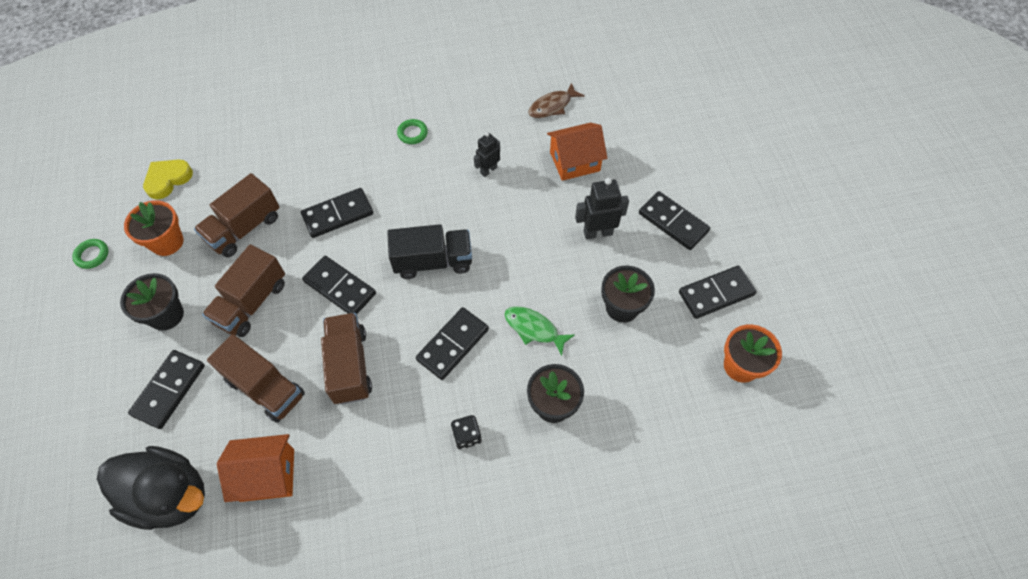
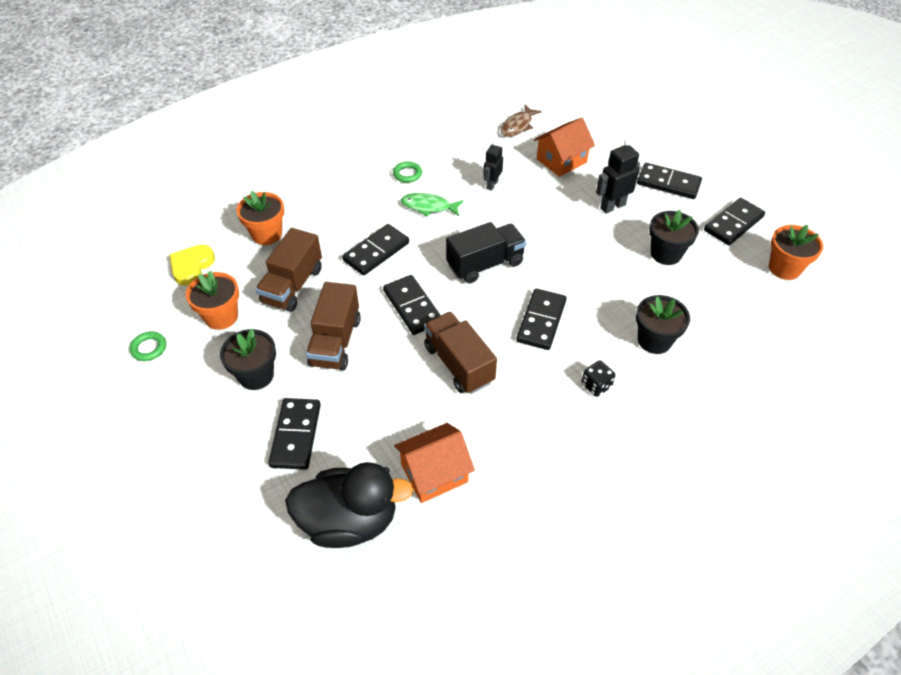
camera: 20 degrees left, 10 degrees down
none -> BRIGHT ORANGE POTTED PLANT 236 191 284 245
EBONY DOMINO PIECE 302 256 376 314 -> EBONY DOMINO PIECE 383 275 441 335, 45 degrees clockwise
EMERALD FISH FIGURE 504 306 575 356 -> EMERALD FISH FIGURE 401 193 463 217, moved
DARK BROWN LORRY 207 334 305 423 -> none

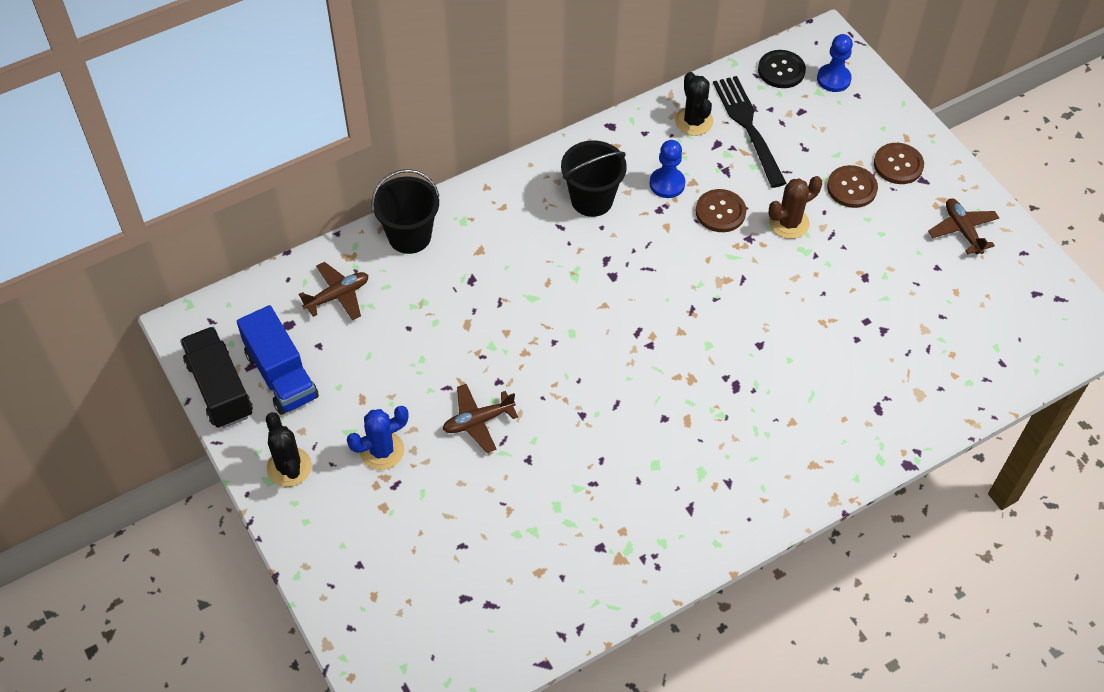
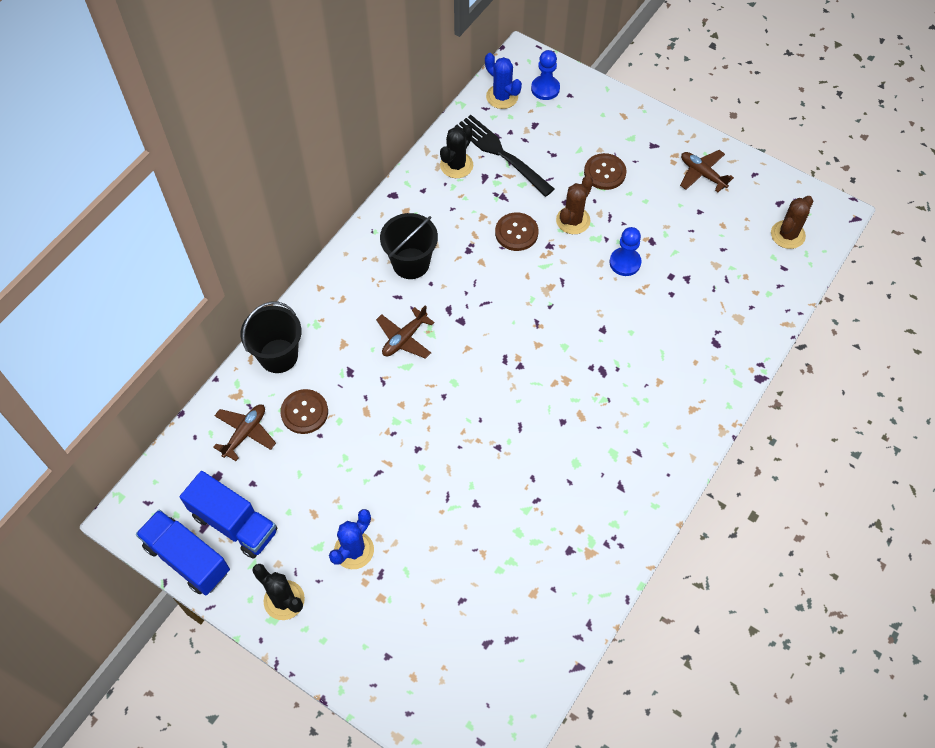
camera: 25 degrees left, 5 degrees up
EBONY LORRY 180 327 253 428 -> COBALT LORRY 136 510 230 595
DARK BROWN SEWING BUTTON 874 143 924 184 -> DARK BROWN SEWING BUTTON 280 389 328 434, moved
DARK BROWN AEROPLANE 443 384 518 453 -> DARK BROWN AEROPLANE 376 305 435 359, moved
EBONY SAGUARO CACTUS 675 72 713 136 -> EBONY SAGUARO CACTUS 440 125 473 178, 75 degrees clockwise
EBONY SEWING BUTTON 758 50 806 88 -> COBALT SAGUARO CACTUS 485 53 522 109
COBALT PAWN 650 140 686 198 -> COBALT PAWN 609 227 641 276, moved
none -> DARK BROWN SAGUARO CACTUS 771 196 813 249

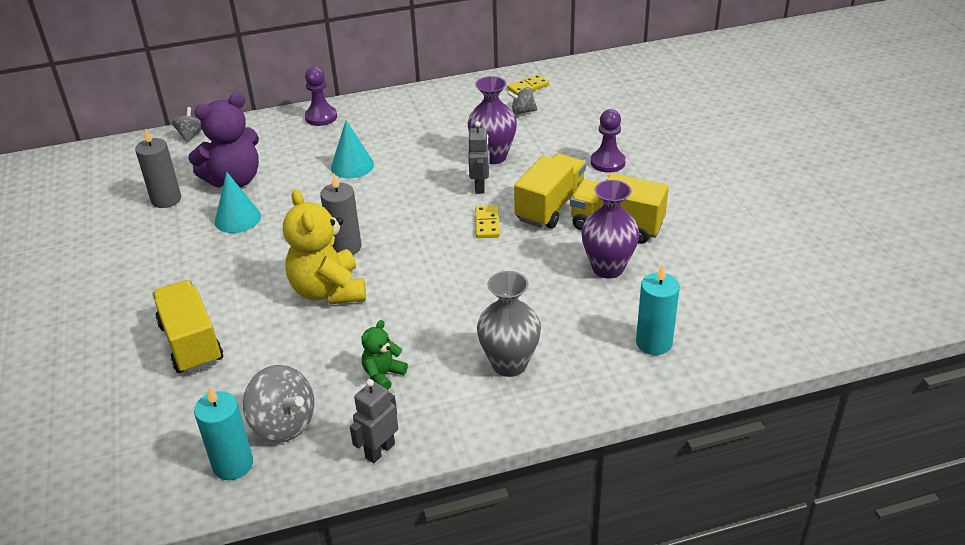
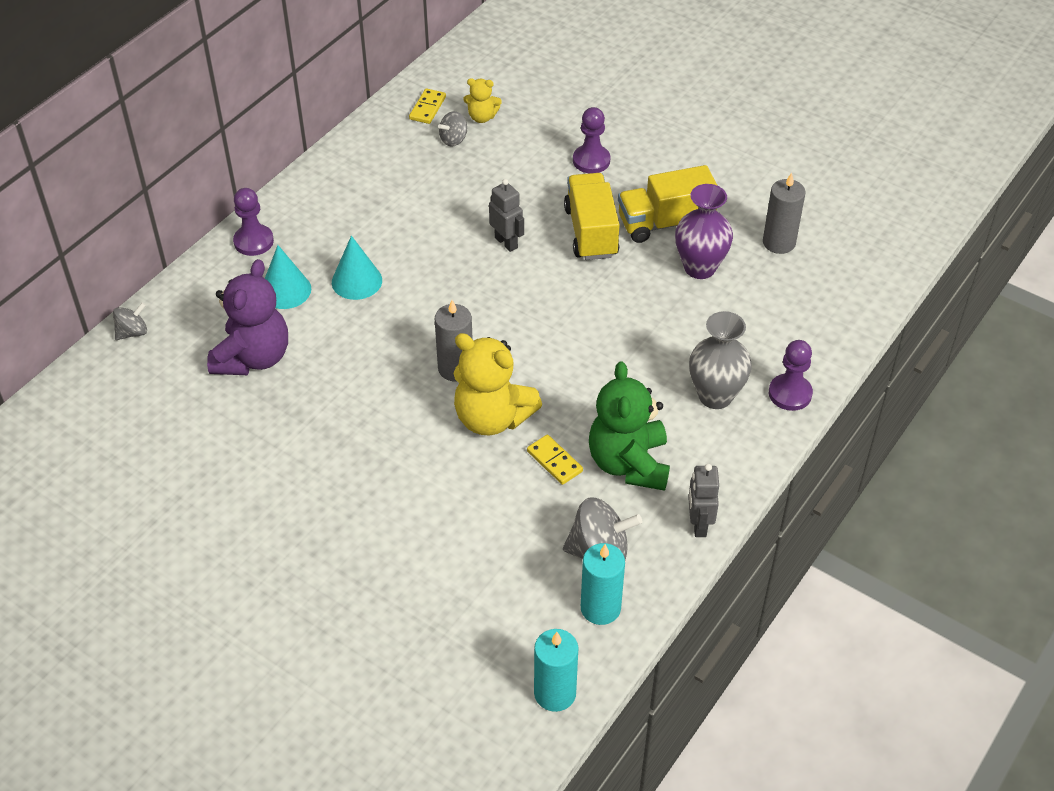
camera: 40 degrees left, 10 degrees up
GRAY WHIRLIGIG 172 107 202 143 -> GRAY WHIRLIGIG 113 302 147 340, 90 degrees clockwise
AQUA SOLID CONE 215 172 261 233 -> AQUA SOLID CONE 265 245 311 309, moved
none -> BRIGHT YELLOW TEDDY 463 78 502 123
BRIGHT YELLOW DOMINO PIECE 475 205 500 238 -> BRIGHT YELLOW DOMINO PIECE 527 434 583 485, moved
AQUA WAX CANDLE 636 265 680 355 -> AQUA WAX CANDLE 534 629 579 712, moved
EMERALD TEDDY 361 320 408 390 -> EMERALD TEDDY 589 361 670 491, x2.00
GRAY WAX CANDLE 135 128 181 208 -> GRAY WAX CANDLE 763 173 806 254, moved
none -> PURPLE PAWN 769 340 813 411
BRIGHT YELLOW LORRY 152 280 223 374 -> none
PURPLE FLOWER VASE 468 76 517 164 -> none

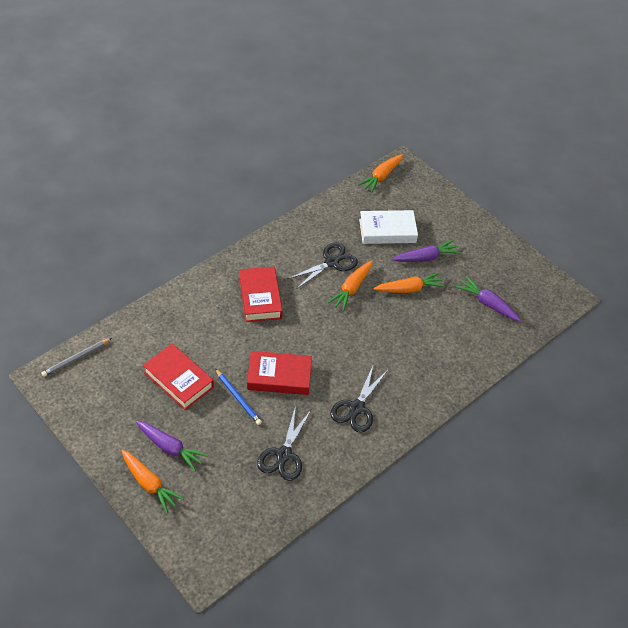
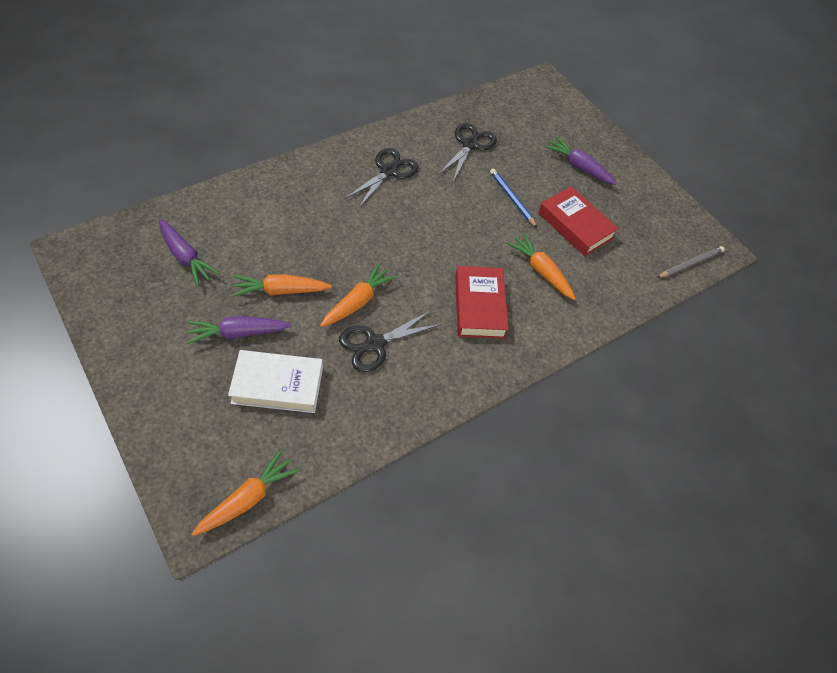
camera: 175 degrees left, 5 degrees up
BRIGHT ORANGE TOY CARROT 121 450 184 514 -> BRIGHT ORANGE TOY CARROT 506 233 576 300, moved
SCARLET BOOK 247 351 312 395 -> none

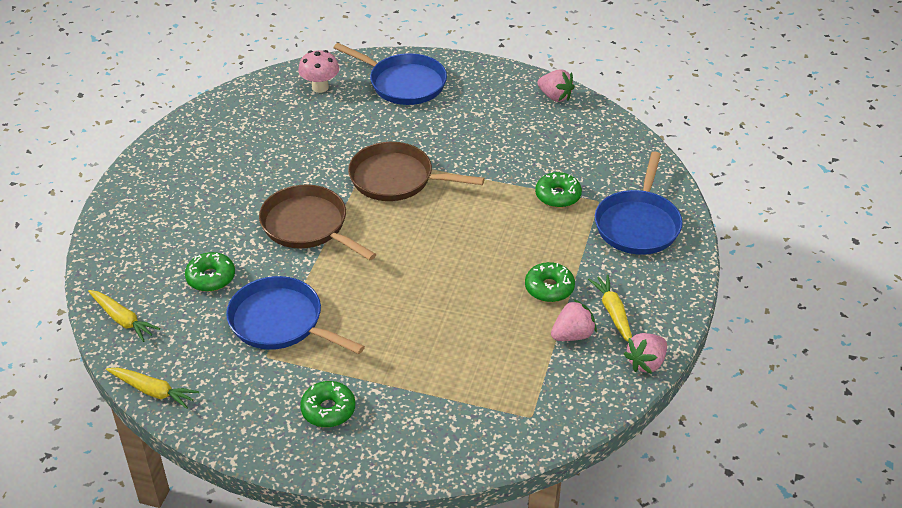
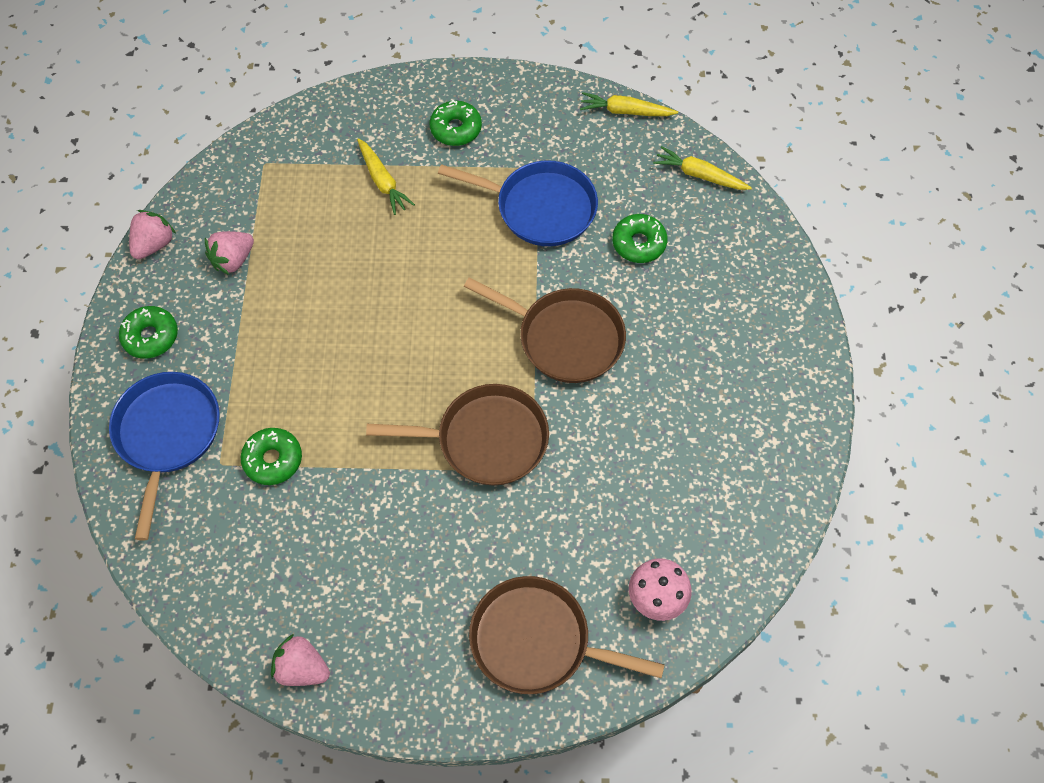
camera: 165 degrees right, 20 degrees up
EMERALD GLAZED DONUT 525 262 575 302 -> EMERALD GLAZED DONUT 119 306 178 359, moved
BRIGHT YELLOW TOY CARROT 588 275 632 342 -> BRIGHT YELLOW TOY CARROT 357 138 415 215, moved
COBALT SKILLET 334 43 447 105 -> DARK BROWN SKILLET 469 576 665 694

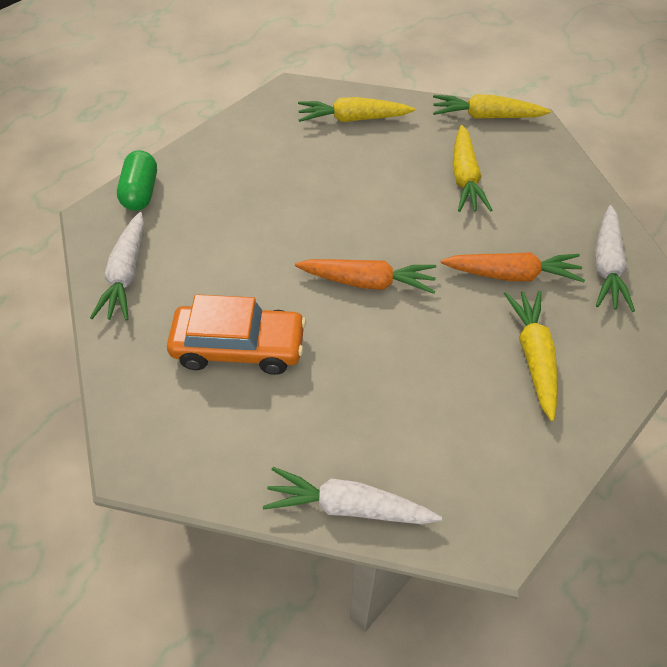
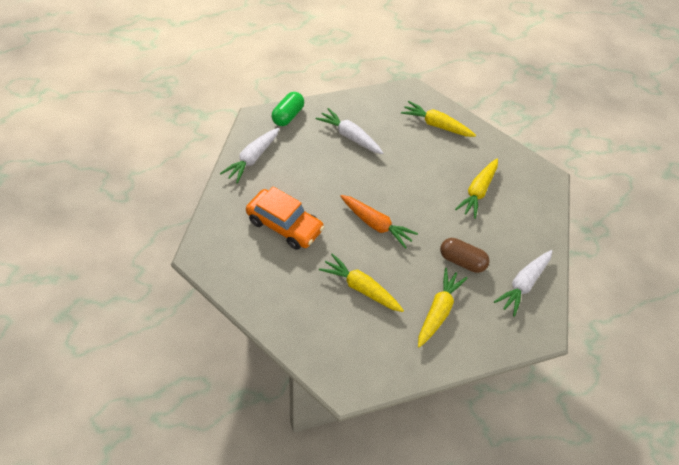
camera: 25 degrees right, 0 degrees up
PURE WHITE TOY CARROT 263 467 442 524 -> PURE WHITE TOY CARROT 316 108 383 154, moved
BRIGHT YELLOW TOY CARROT 433 94 551 119 -> BRIGHT YELLOW TOY CARROT 319 253 404 312, moved
BRIGHT ORANGE TOY CARROT 441 252 585 282 -> DARK BROWN CAPSULE 440 238 489 273

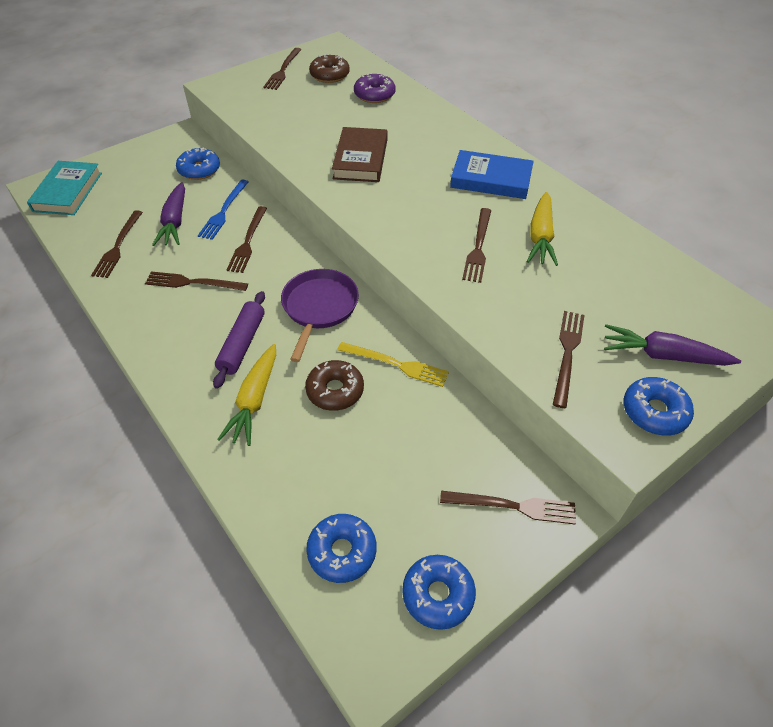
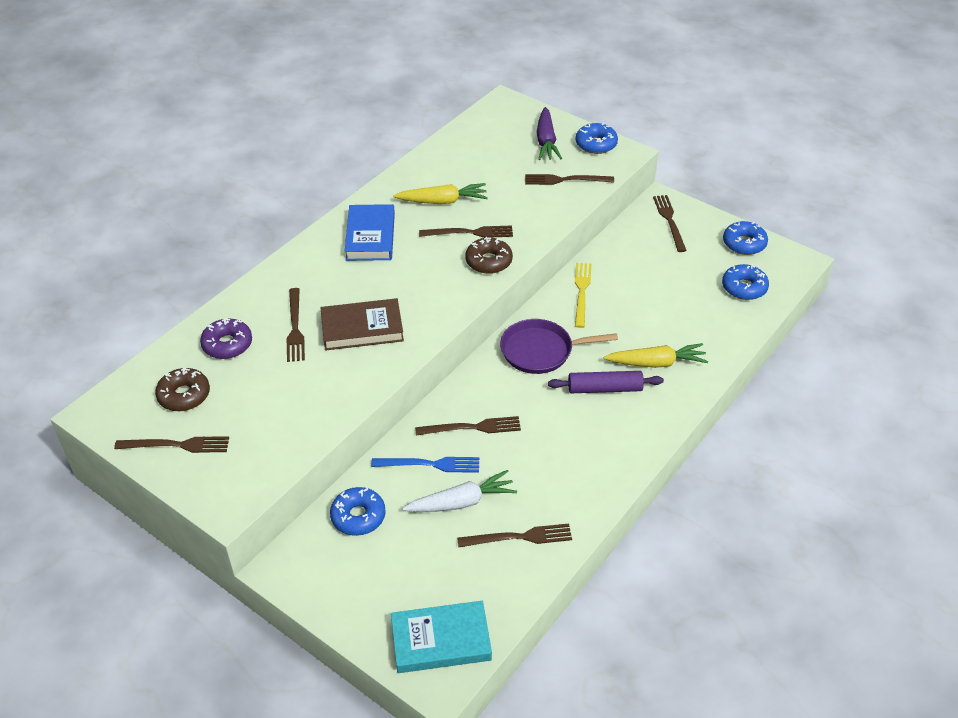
camera: 105 degrees left, 5 degrees down
DARK BROWN DINNER FORK 145 272 248 291 -> DARK BROWN DINNER FORK 287 288 305 362, moved
PURPLE TOY CARROT 152 182 185 246 -> PURE WHITE TOY CARROT 402 470 517 512
DARK BROWN GLAZED DONUT 305 360 364 411 -> DARK BROWN GLAZED DONUT 465 237 513 274, moved

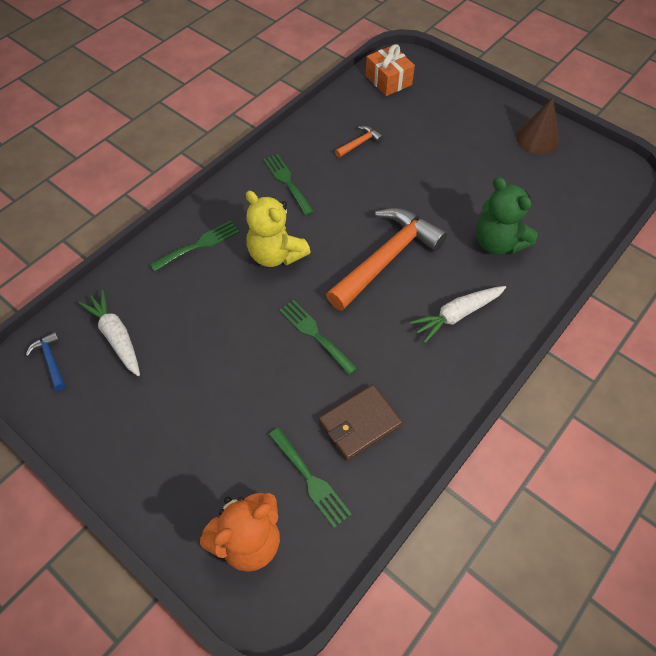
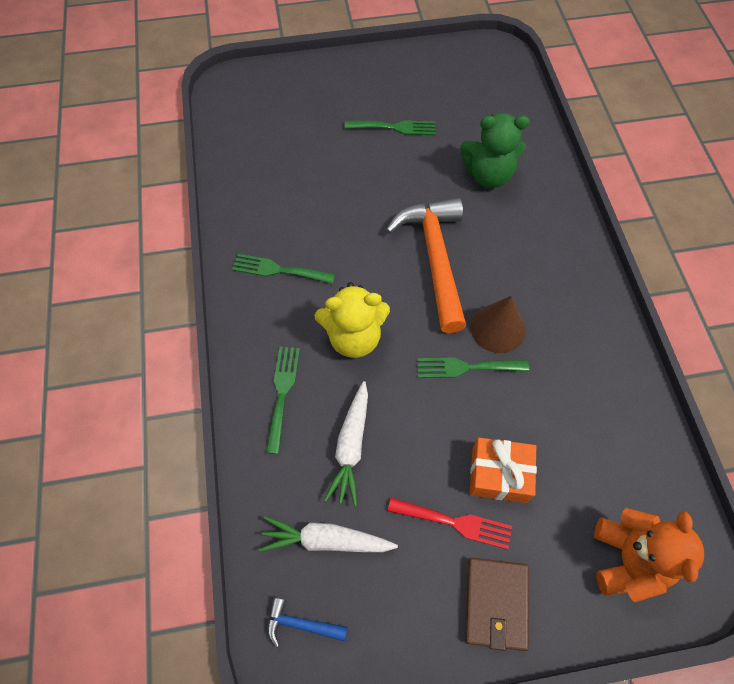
camera: 50 degrees left, 5 degrees up
PURE WHITE TOY CARROT 409 286 506 343 -> PURE WHITE TOY CARROT 324 381 368 506, moved
EMERALD DINNER FORK 269 428 352 528 -> EMERALD DINNER FORK 345 120 436 135, moved
none -> SCARLET DINNER FORK 388 498 512 550
DARK BROWN CARD WALLET 319 385 402 461 -> DARK BROWN CARD WALLET 465 558 529 651, moved
BRIGHT ORANGE GIFT 366 44 415 96 -> BRIGHT ORANGE GIFT 470 438 537 503, moved
DARK BROWN SOLID CONE 516 98 559 154 -> DARK BROWN SOLID CONE 471 296 525 353, moved
BRIGHT ORANGE CARPENTER'S HAMMER 335 126 383 158 -> none

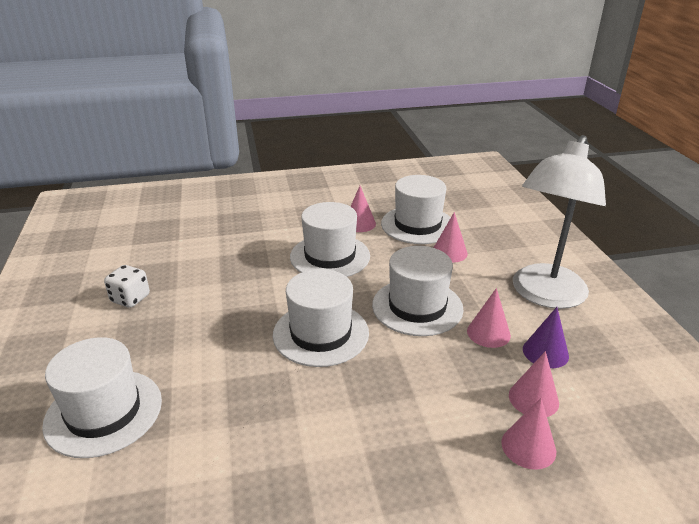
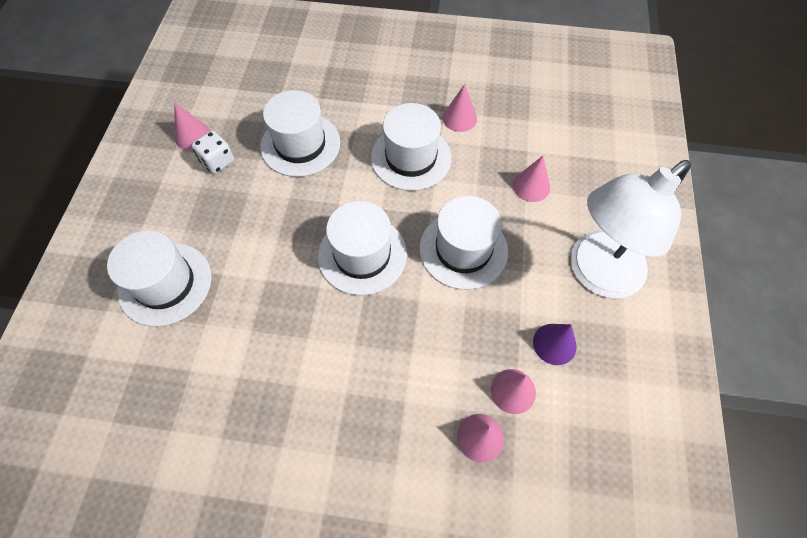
camera: 20 degrees right, 30 degrees up
ROSY SOLID CONE 467 288 511 348 -> ROSY SOLID CONE 174 103 210 150, moved
PURE WHITE TALL HAT 381 175 451 244 -> PURE WHITE TALL HAT 260 90 340 177, moved

